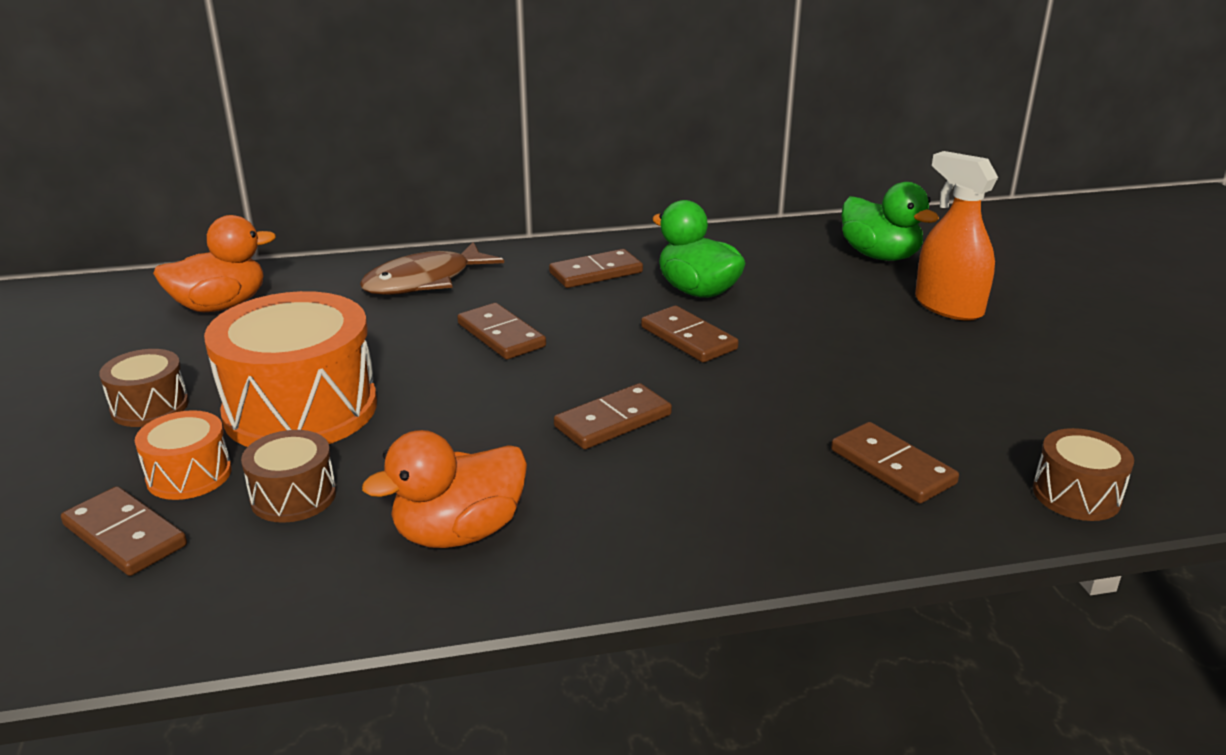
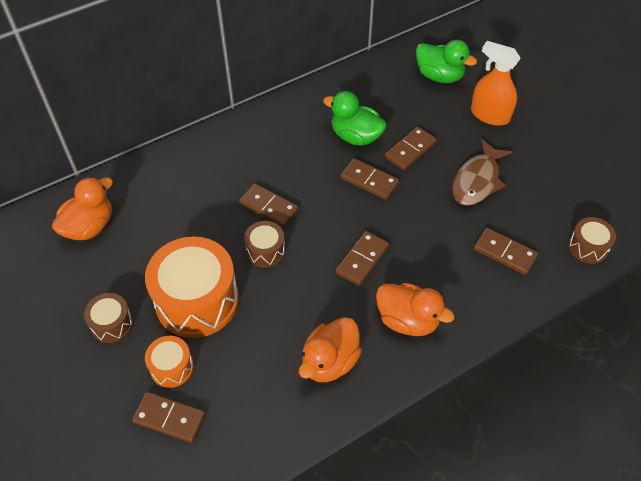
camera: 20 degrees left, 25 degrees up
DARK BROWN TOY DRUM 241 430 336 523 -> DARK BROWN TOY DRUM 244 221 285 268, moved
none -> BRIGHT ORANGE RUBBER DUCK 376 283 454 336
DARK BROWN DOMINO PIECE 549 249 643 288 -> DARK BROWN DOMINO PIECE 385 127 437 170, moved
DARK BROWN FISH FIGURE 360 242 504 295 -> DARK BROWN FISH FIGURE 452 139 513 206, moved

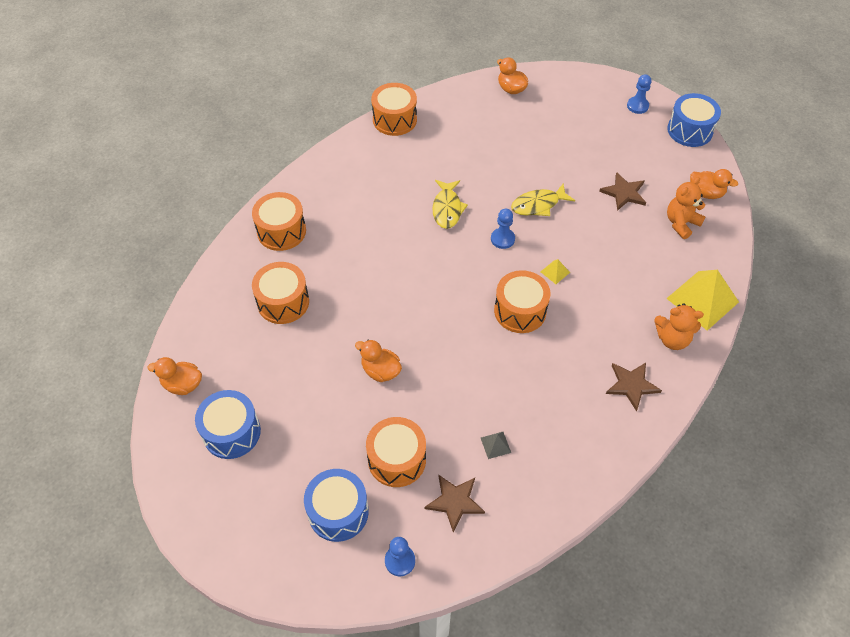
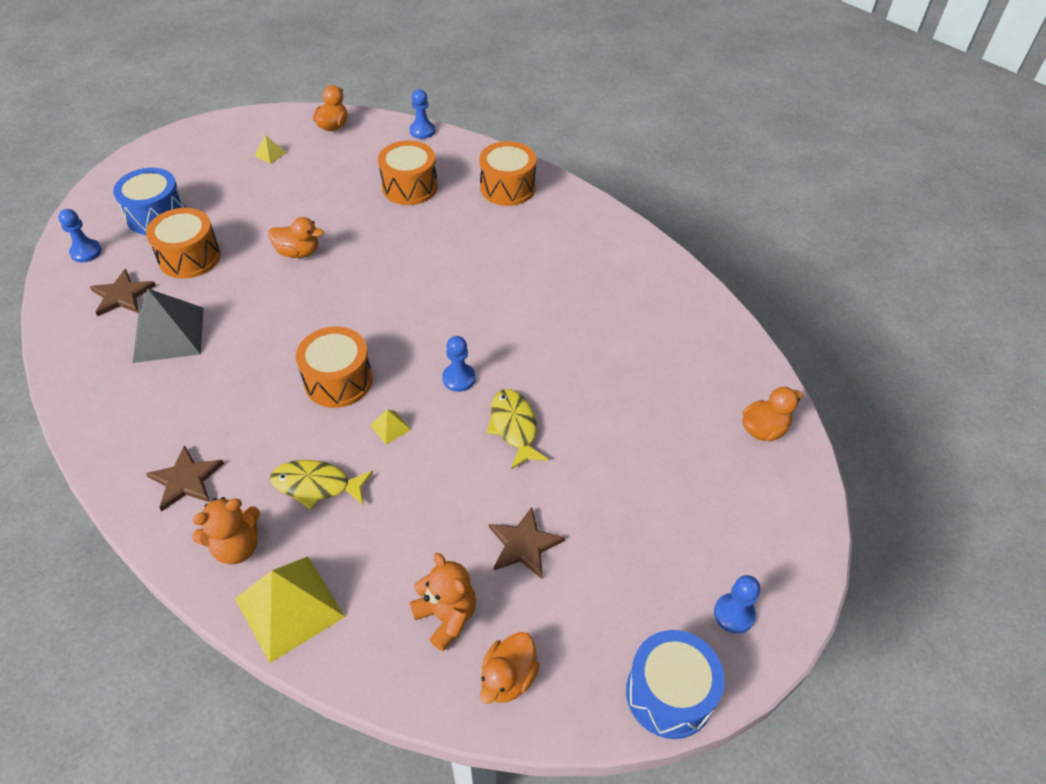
camera: 95 degrees right, 5 degrees down
GRAY PYRAMID 481 432 511 459 -> GRAY PYRAMID 133 288 204 363, x2.34
BRIGHT ORANGE TEDDY 654 304 704 350 -> BRIGHT ORANGE TEDDY 192 497 260 564, 135 degrees counterclockwise
COBALT TOY DRUM 195 390 261 459 -> BRIGHT YELLOW PYRAMID 254 135 286 164
BRIGHT ORANGE RUBBER DUCK 355 339 402 382 -> BRIGHT ORANGE RUBBER DUCK 268 217 324 258, 60 degrees clockwise
BRIGHT YELLOW FISH FIGURE 432 180 468 229 -> BRIGHT YELLOW FISH FIGURE 270 460 373 510, moved
none -> COBALT PAWN 410 89 435 139
BRIGHT ORANGE TOY DRUM 371 83 417 136 -> none

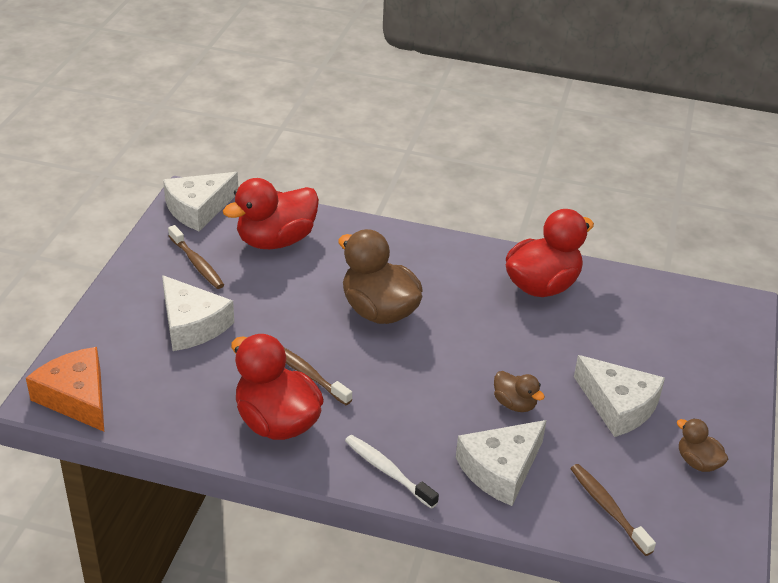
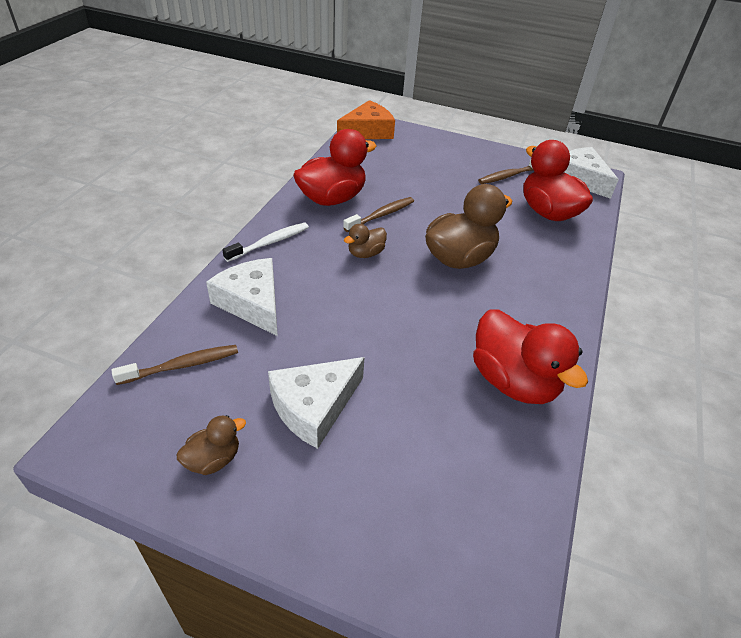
camera: 95 degrees right, 5 degrees up
DARK BROWN RUBBER DUCK 494 371 545 412 -> DARK BROWN RUBBER DUCK 344 224 387 258, moved
PURE WHITE CHEESE WEDGE 162 275 234 351 -> none

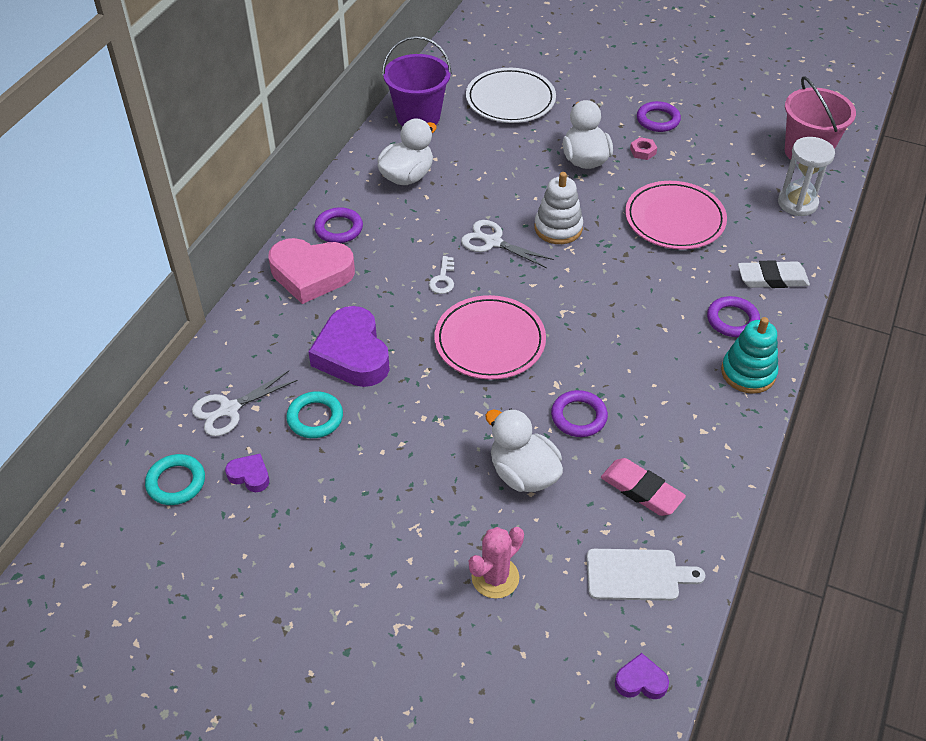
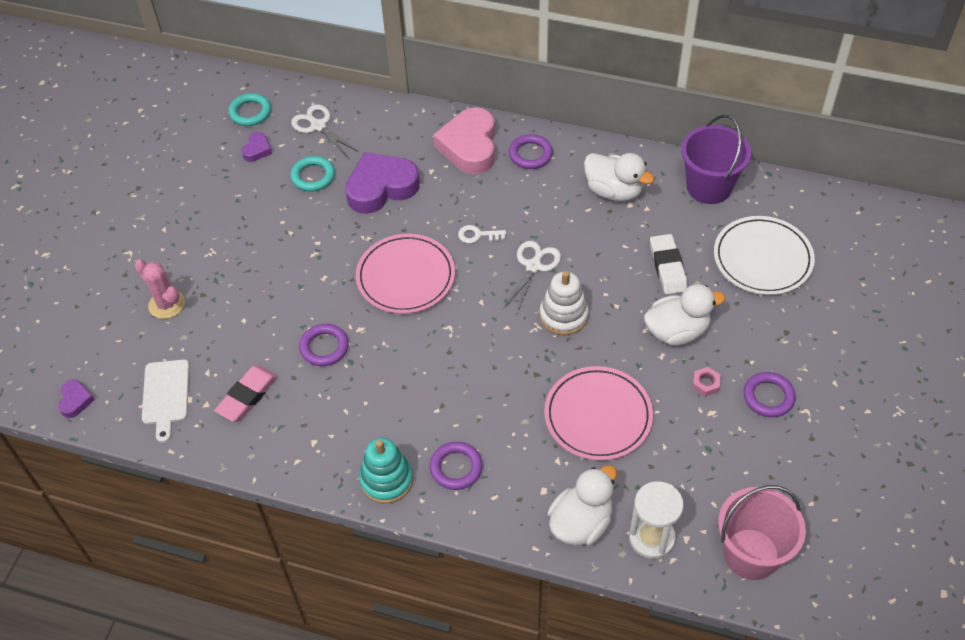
camera: 85 degrees right, 5 degrees up
PURE WHITE RUBBER DUCK 485 409 563 492 -> PURE WHITE RUBBER DUCK 547 465 617 546, moved
PURE WHITE ERASER 738 260 810 288 -> PURE WHITE ERASER 650 234 688 294, moved

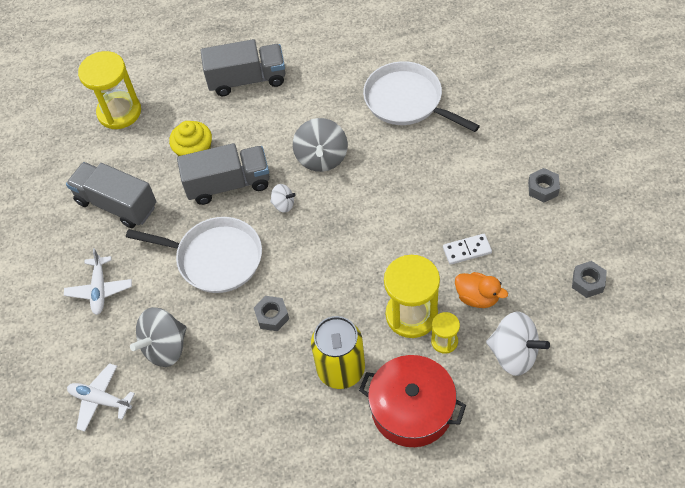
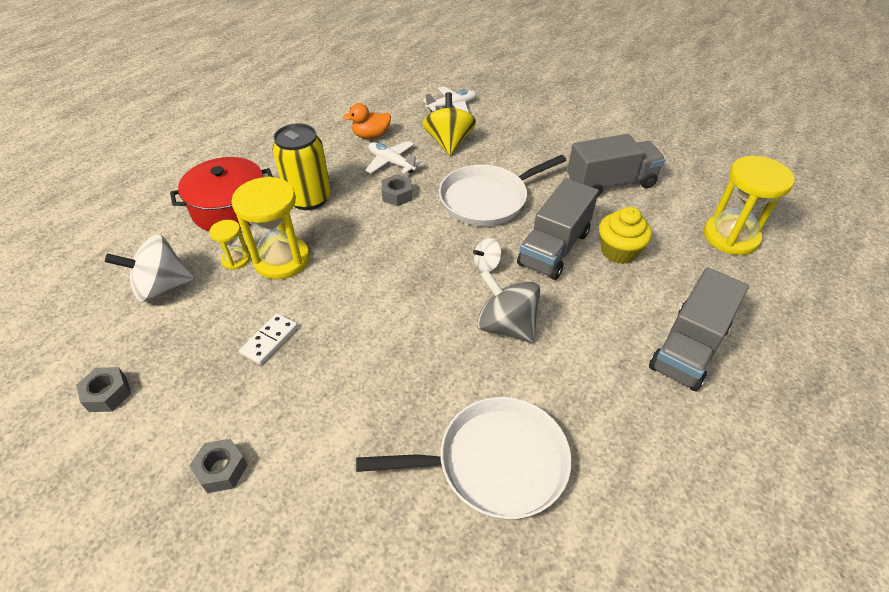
camera: 130 degrees right, 10 degrees down
BRIGHT ORANGE RUBBER DUCK 455 272 508 308 -> BRIGHT ORANGE RUBBER DUCK 343 103 391 139, moved
PURE WHITE AEROPLANE 64 248 132 315 -> PURE WHITE AEROPLANE 365 141 422 174, moved
GRAY WHIRLIGIG 130 307 187 367 -> BRIGHT YELLOW WHIRLIGIG 422 92 476 155

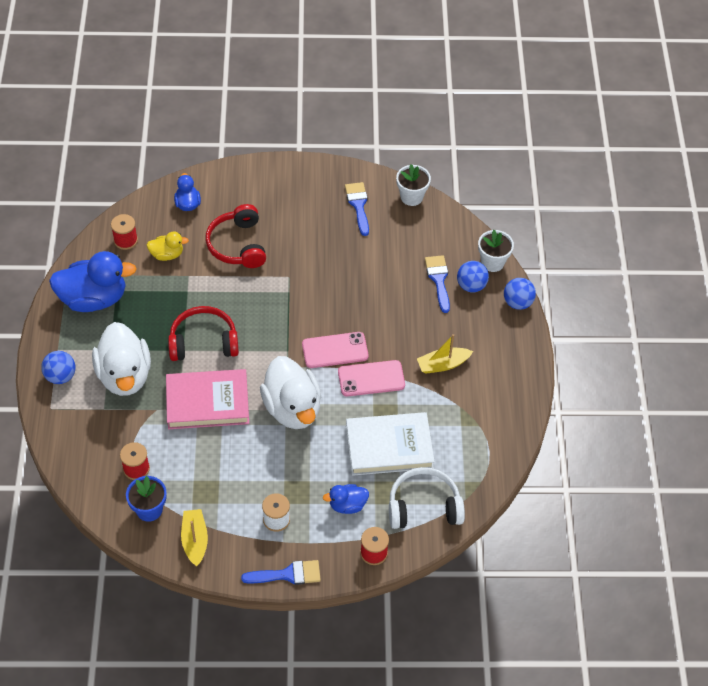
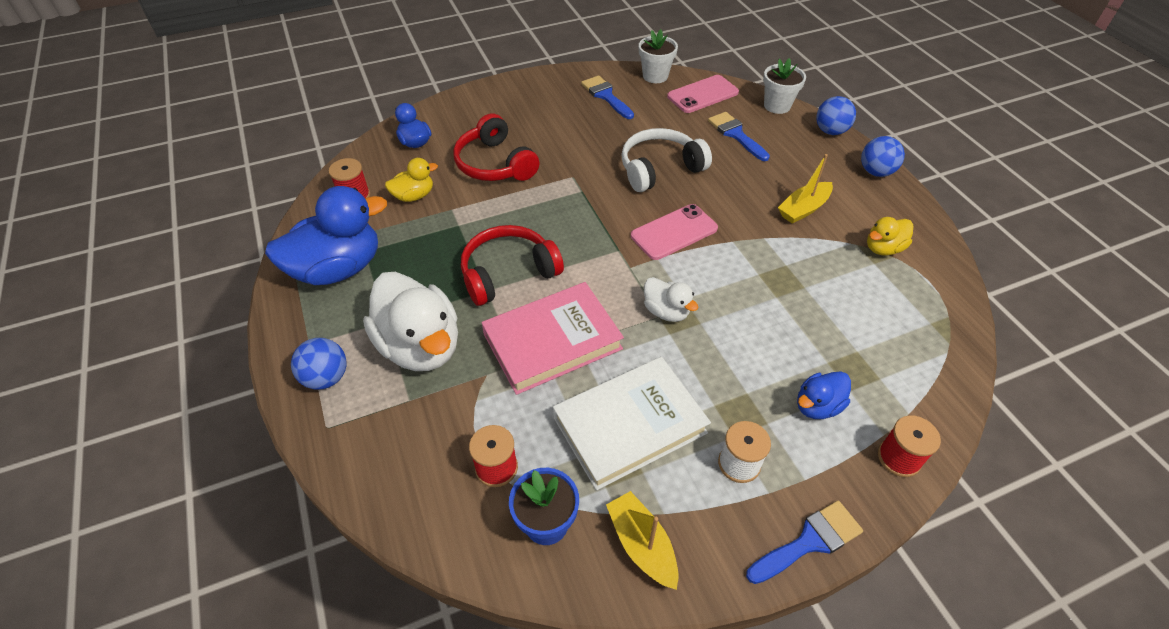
camera: 20 degrees left, 5 degrees down
PURE WHITE BOOK 346 412 435 476 -> PURE WHITE BOOK 553 357 711 490, moved
PURE WHITE OVER-EAR HEADPHONES 389 467 465 529 -> PURE WHITE OVER-EAR HEADPHONES 621 128 712 192, moved
PURE WHITE RUBBER DUCK 260 356 321 429 -> PURE WHITE RUBBER DUCK 644 277 698 322, x0.50
ROSY MOBILE PHONE 338 360 405 396 -> ROSY MOBILE PHONE 667 75 739 113, moved
COBALT PLAY BALL 457 261 489 293 -> COBALT PLAY BALL 861 136 905 177, moved
none -> BRIGHT YELLOW RUBBER DUCK 867 217 913 256

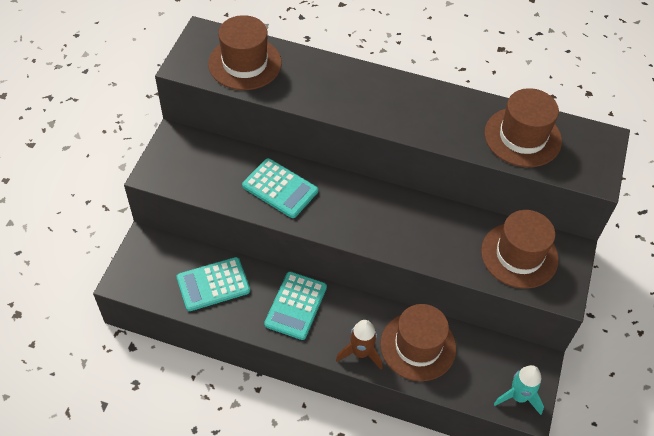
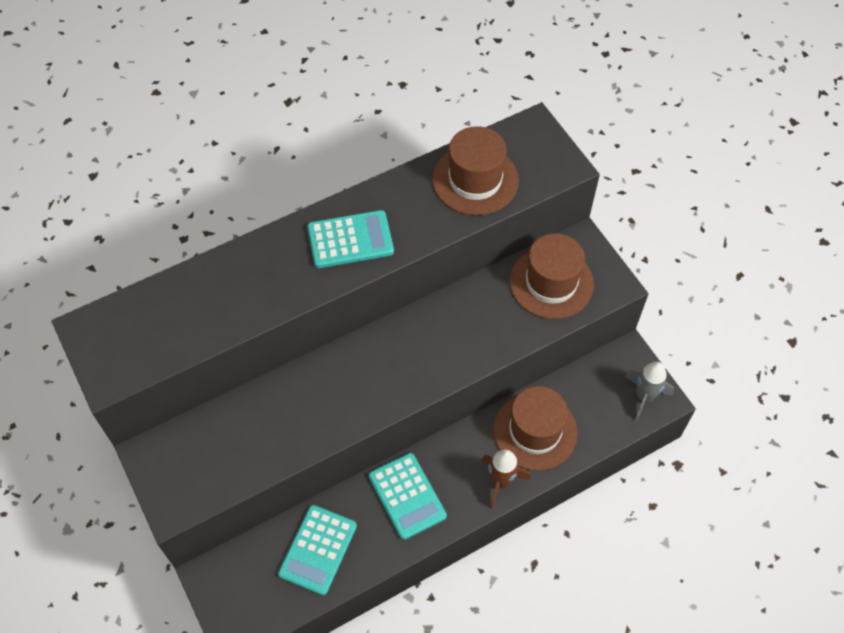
camera: 45 degrees left, 5 degrees up
AQUA ADDING MACHINE 242 158 318 218 -> AQUA ADDING MACHINE 307 210 394 268, moved
AQUA TOY ROCKET 494 365 544 415 -> GRAY TOY ROCKET 625 362 674 421
DARK BROWN TALL HAT 208 15 282 90 -> none

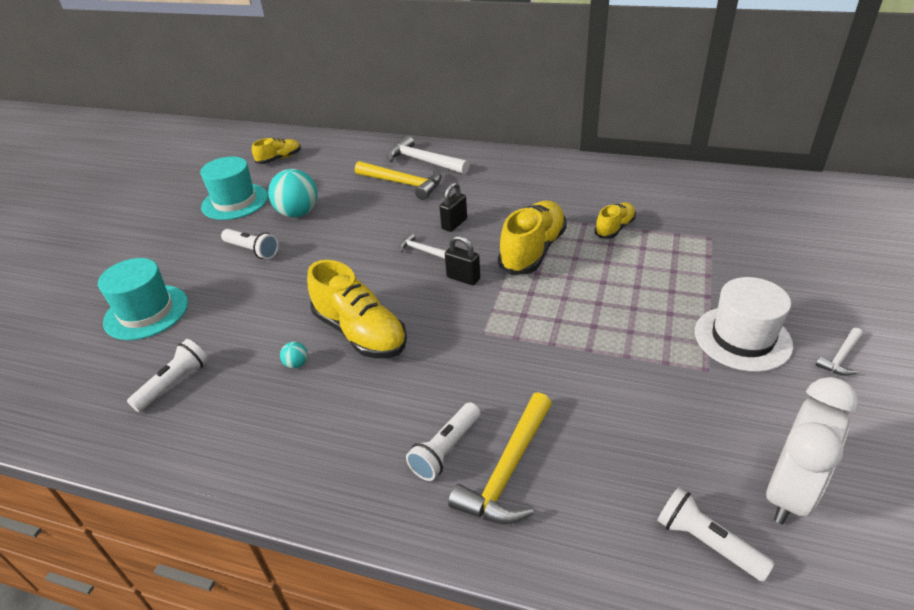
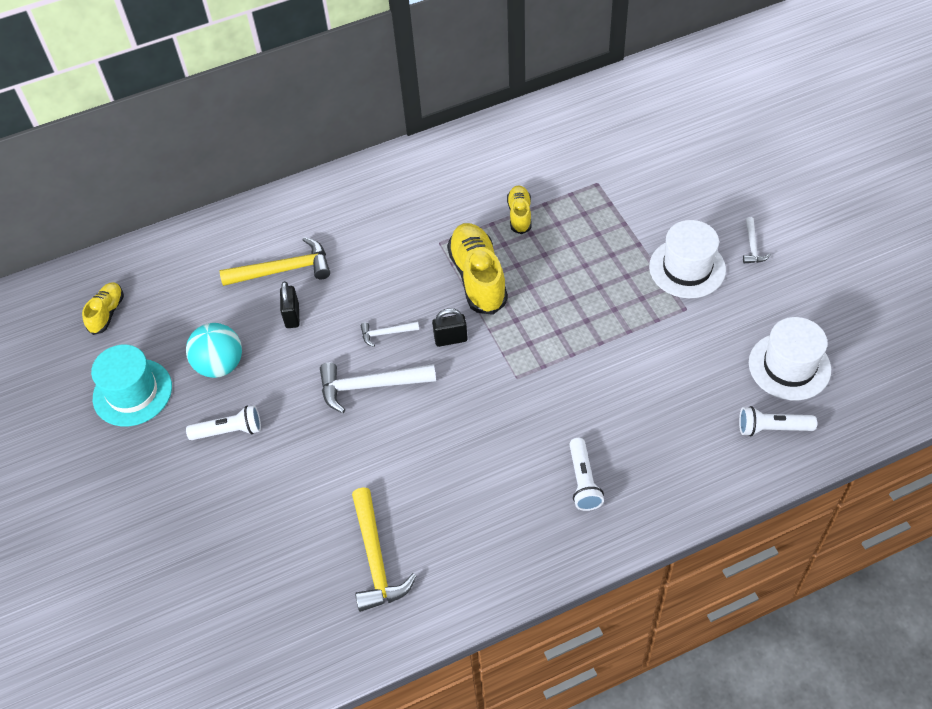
camera: 40 degrees left, 15 degrees up
EBONY SMALL LOCK 440 182 467 232 -> EBONY SMALL LOCK 280 281 300 328, moved
PURE WHITE CARPENTER'S HAMMER 387 135 470 174 -> PURE WHITE CARPENTER'S HAMMER 320 363 436 413, moved
BRIGHT YELLOW CARPENTER'S HAMMER 448 392 552 524 -> BRIGHT YELLOW CARPENTER'S HAMMER 352 487 417 612, moved
PURE WHITE CLOCK 766 377 859 524 -> PURE WHITE TALL HAT 749 317 831 400
AQUA TALL HAT 98 258 188 340 -> none
PURE WHITE POCKET TORCH 127 339 208 412 -> none
AQUA PLAY BALL 280 341 308 368 -> none
BRIGHT YELLOW LACE-UP SHOE 307 260 407 358 -> none

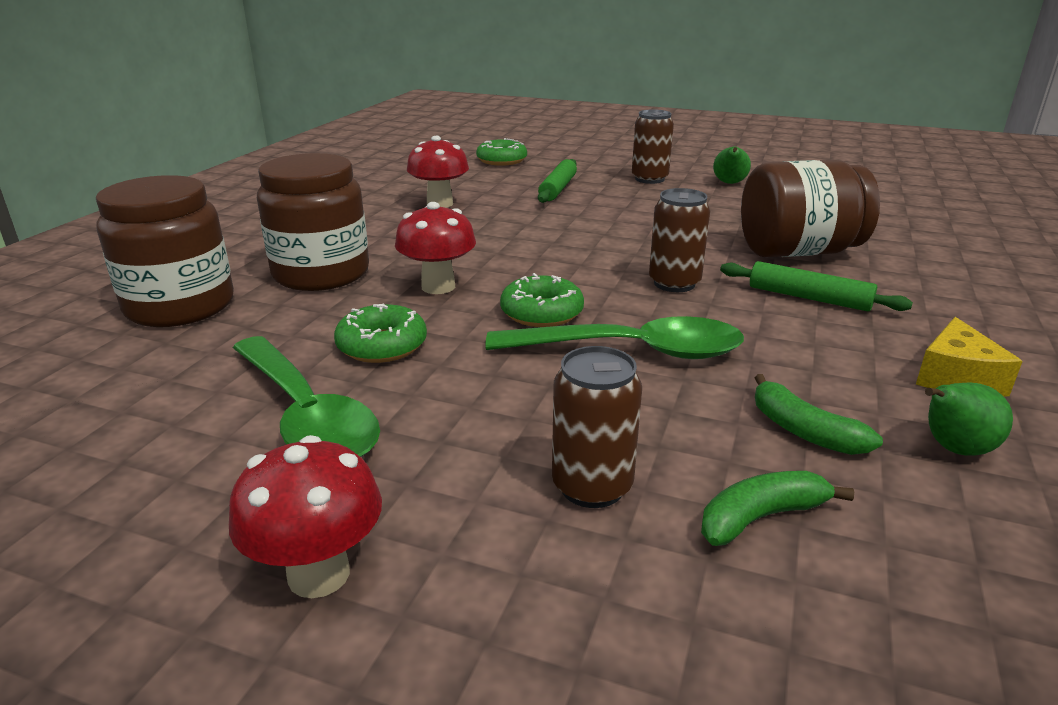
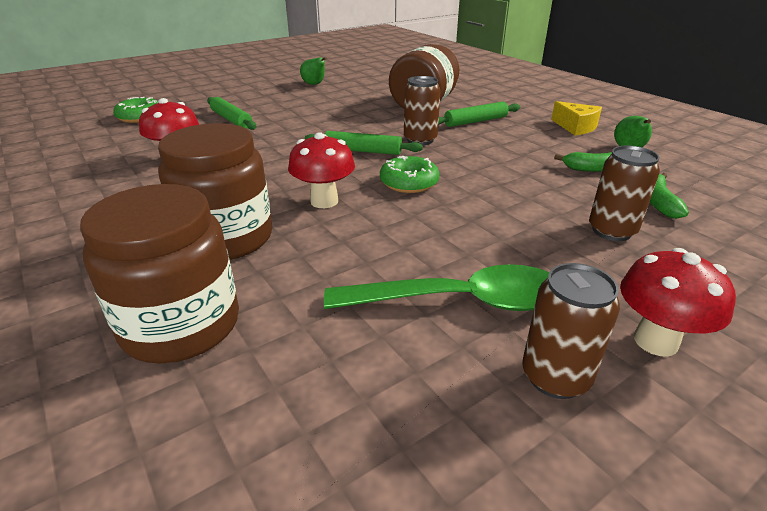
camera: 55 degrees left, 5 degrees up
none -> EMERALD ROLLING PIN 305 131 423 155
DARK BROWN CAN 632 109 674 184 -> DARK BROWN CAN 522 263 620 399, moved
EMERALD GLAZED DONUT 334 303 427 363 -> none
EMERALD TABLESPOON 485 316 744 359 -> none

